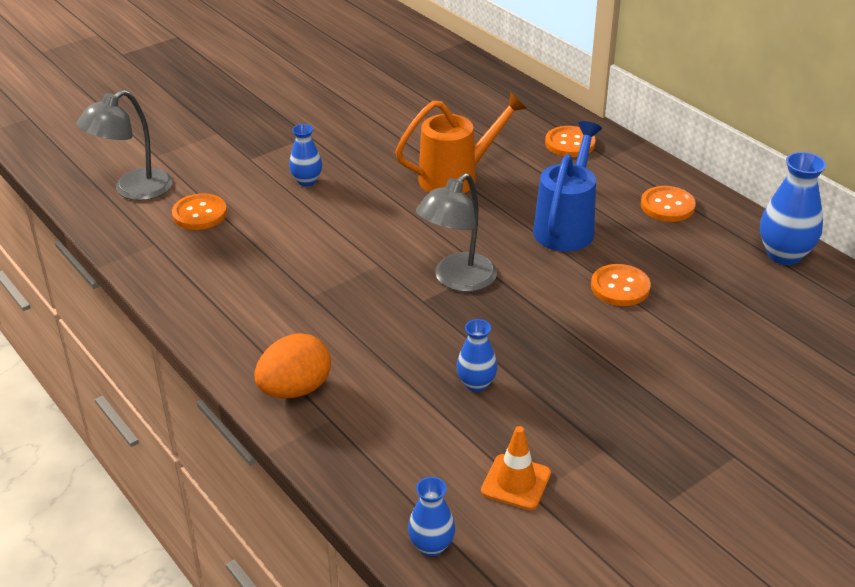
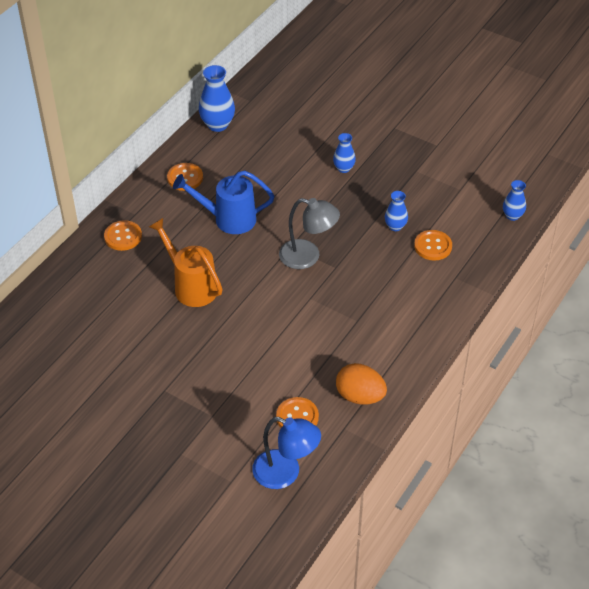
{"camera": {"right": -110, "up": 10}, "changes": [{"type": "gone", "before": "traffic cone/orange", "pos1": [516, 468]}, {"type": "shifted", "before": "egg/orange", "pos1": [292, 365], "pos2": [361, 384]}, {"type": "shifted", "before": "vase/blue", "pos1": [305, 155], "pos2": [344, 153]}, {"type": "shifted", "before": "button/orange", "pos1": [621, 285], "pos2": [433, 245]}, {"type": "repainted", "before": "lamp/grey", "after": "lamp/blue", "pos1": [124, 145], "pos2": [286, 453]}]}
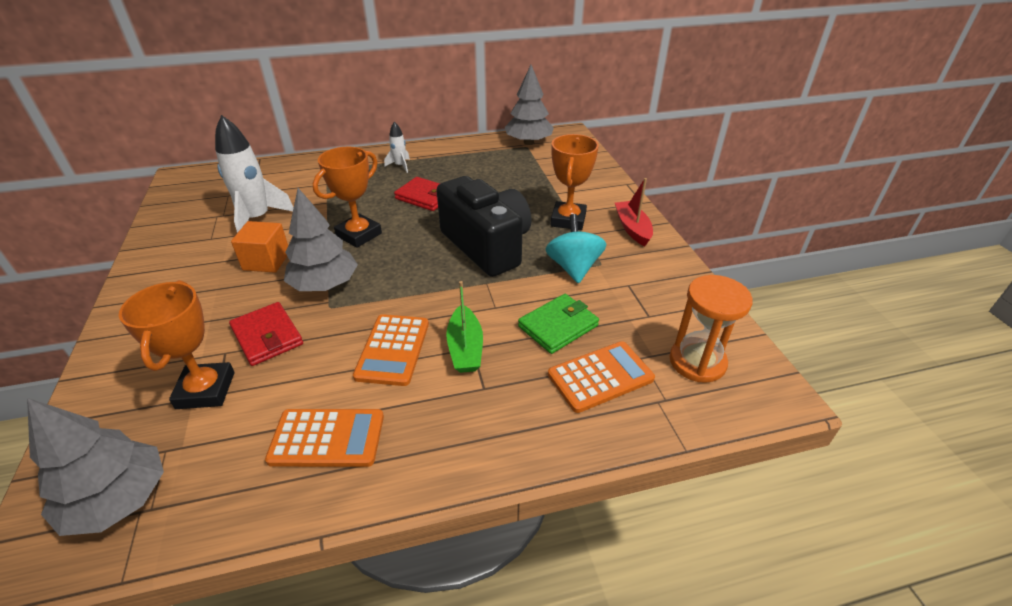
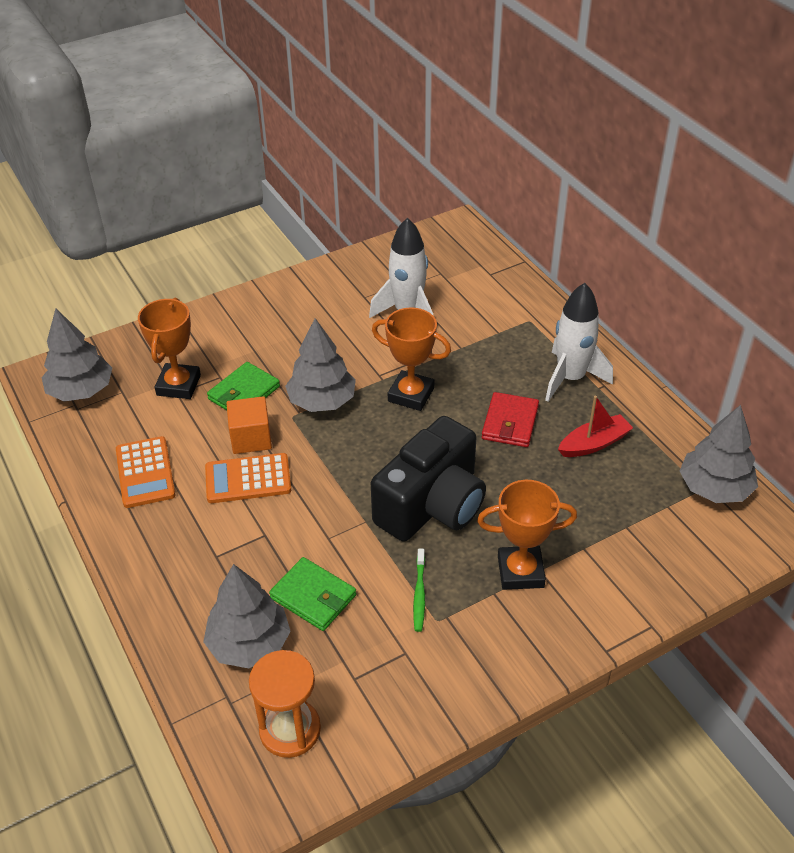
{"camera": {"right": 75, "up": 5}, "changes": [{"type": "gone", "before": "boat/green", "pos1": [464, 327]}, {"type": "shifted", "before": "cube/orange", "pos1": [259, 247], "pos2": [249, 425]}, {"type": "shifted", "before": "boat/red", "pos1": [634, 212], "pos2": [595, 426]}, {"type": "swapped", "before": "spinning top/turquoise", "after": "toothbrush/green", "pos1": [576, 249], "pos2": [419, 590]}, {"type": "swapped", "before": "calculator/orange", "after": "tree/grey", "pos1": [601, 377], "pos2": [247, 616]}, {"type": "repainted", "before": "wallet/red", "after": "wallet/green", "pos1": [266, 334], "pos2": [243, 386]}, {"type": "rotated", "before": "trophy/orange", "pos1": [177, 344], "pos2": [169, 348], "turn": -60}, {"type": "scaled", "before": "rocket/white", "pos1": [397, 147], "pos2": [579, 342], "scale": 2.0}]}
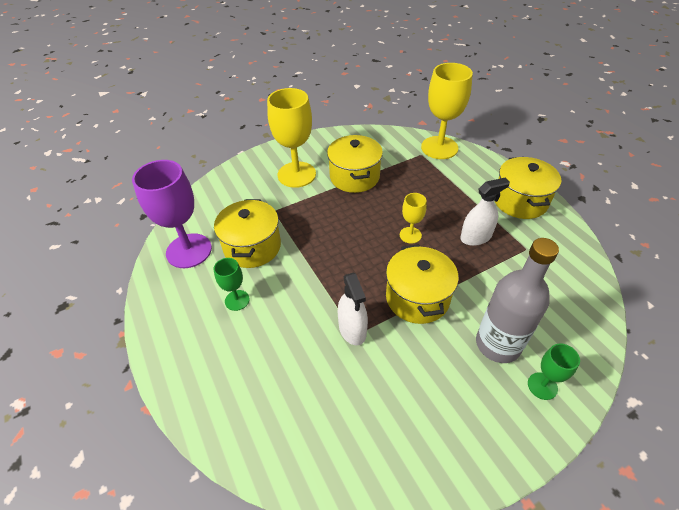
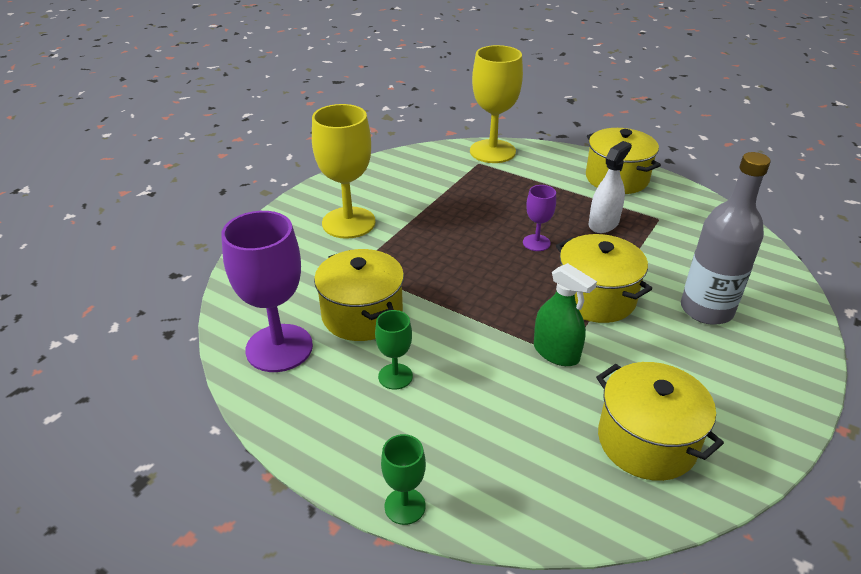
{"camera": {"right": -30, "up": -10}, "changes": [{"type": "shifted", "before": "pot/yellow", "pos1": [355, 164], "pos2": [660, 421]}, {"type": "shifted", "before": "goblet/green", "pos1": [554, 372], "pos2": [403, 479]}, {"type": "repainted", "before": "spray bottle/white", "after": "spray bottle/green", "pos1": [353, 309], "pos2": [565, 314]}, {"type": "repainted", "before": "goblet/yellow", "after": "goblet/purple", "pos1": [413, 218], "pos2": [539, 218]}]}
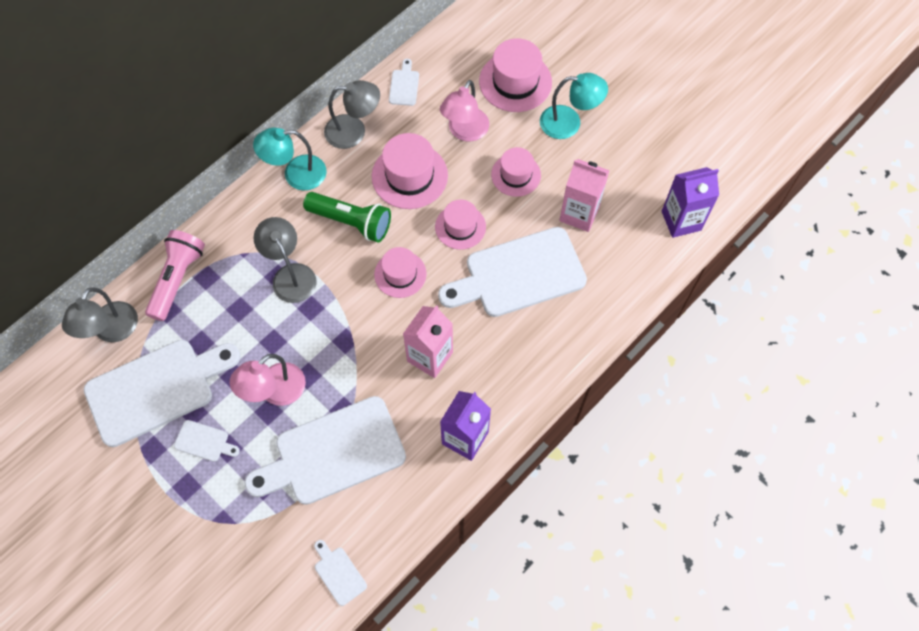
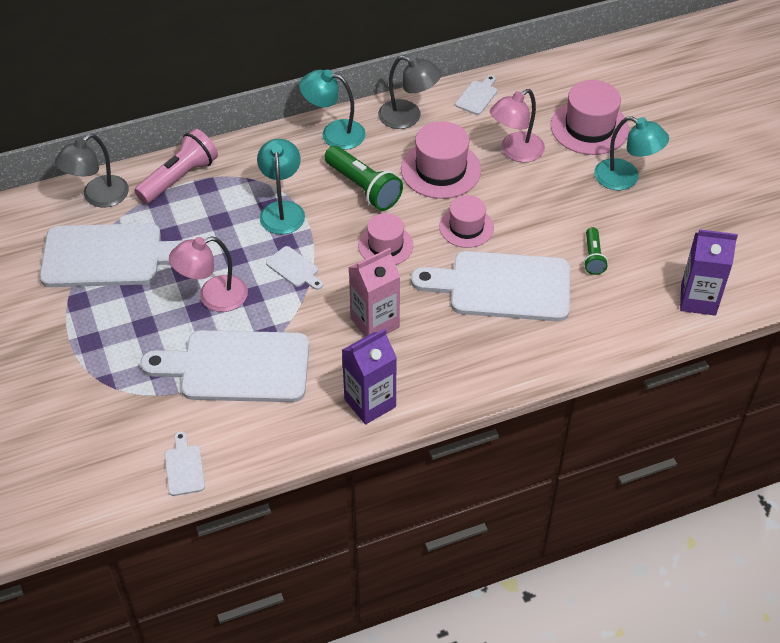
{"camera": {"right": 25, "up": -15}, "changes": [{"type": "gone", "before": "hat/pink", "pos1": [516, 172]}, {"type": "shifted", "before": "cutting board/white", "pos1": [207, 441], "pos2": [294, 268]}, {"type": "swapped", "before": "carton/pink", "after": "flashlight/green", "pos1": [584, 195], "pos2": [596, 251]}, {"type": "repainted", "before": "lamp/grey", "after": "lamp/turquoise", "pos1": [285, 260], "pos2": [281, 186]}]}
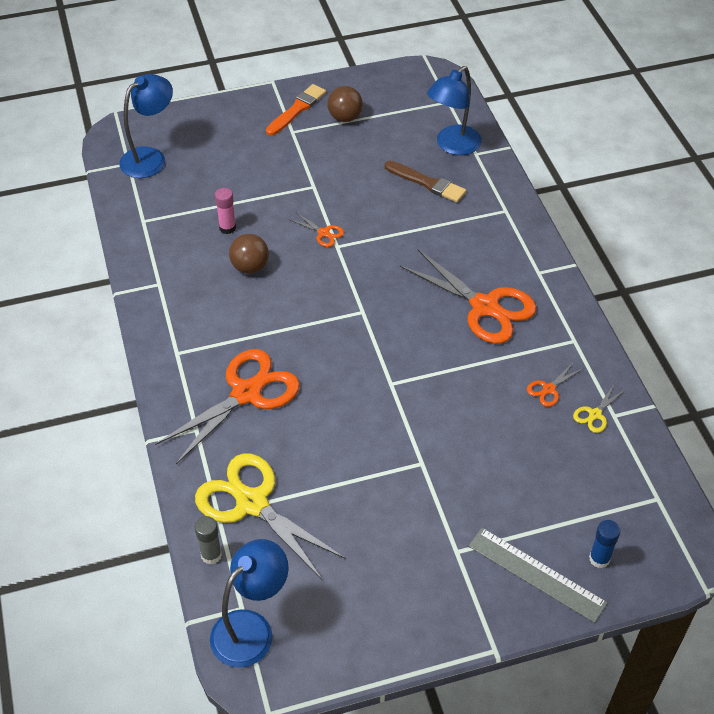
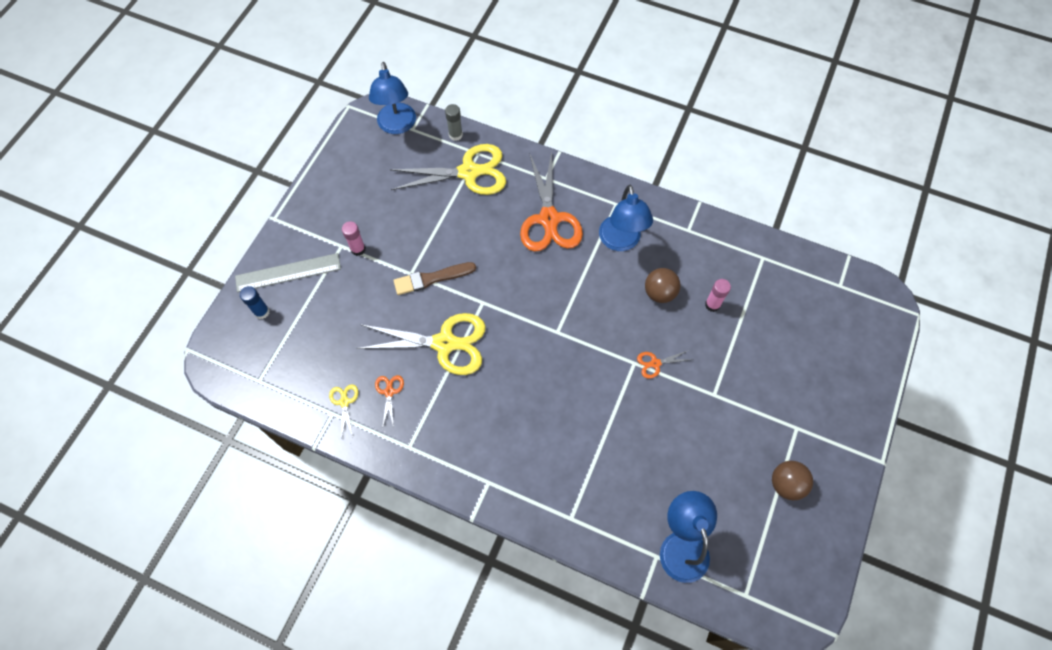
{"camera": {"right": 130, "up": 15}, "changes": [{"type": "gone", "before": "brush/orange", "pos1": [296, 110]}, {"type": "gone", "before": "scissors/orange", "pos1": [468, 296]}, {"type": "new", "after": "glue stick/pink", "pos2": [354, 238]}, {"type": "new", "after": "scissors/yellow", "pos2": [421, 344]}, {"type": "shifted", "before": "lamp/blue", "pos1": [146, 126], "pos2": [626, 218]}, {"type": "shifted", "before": "brush/brown", "pos1": [425, 181], "pos2": [434, 278]}]}
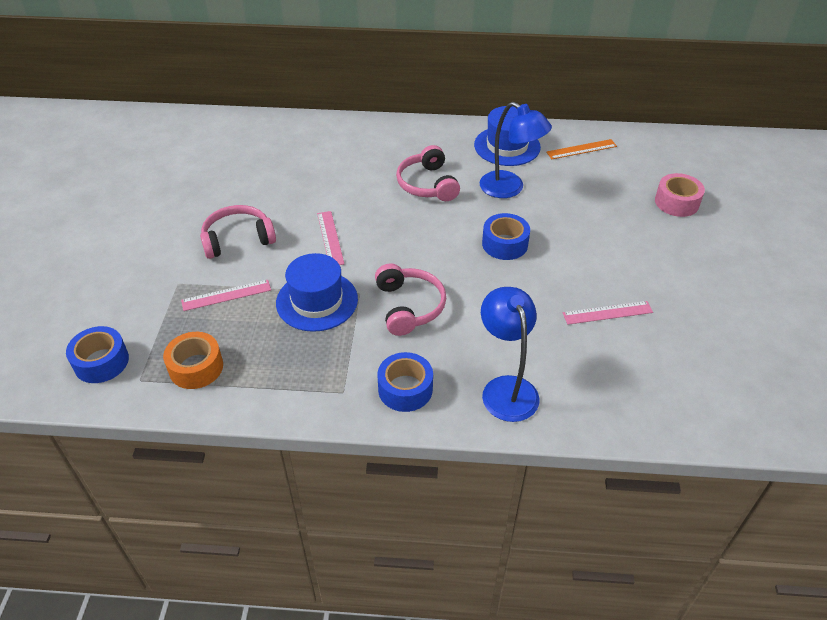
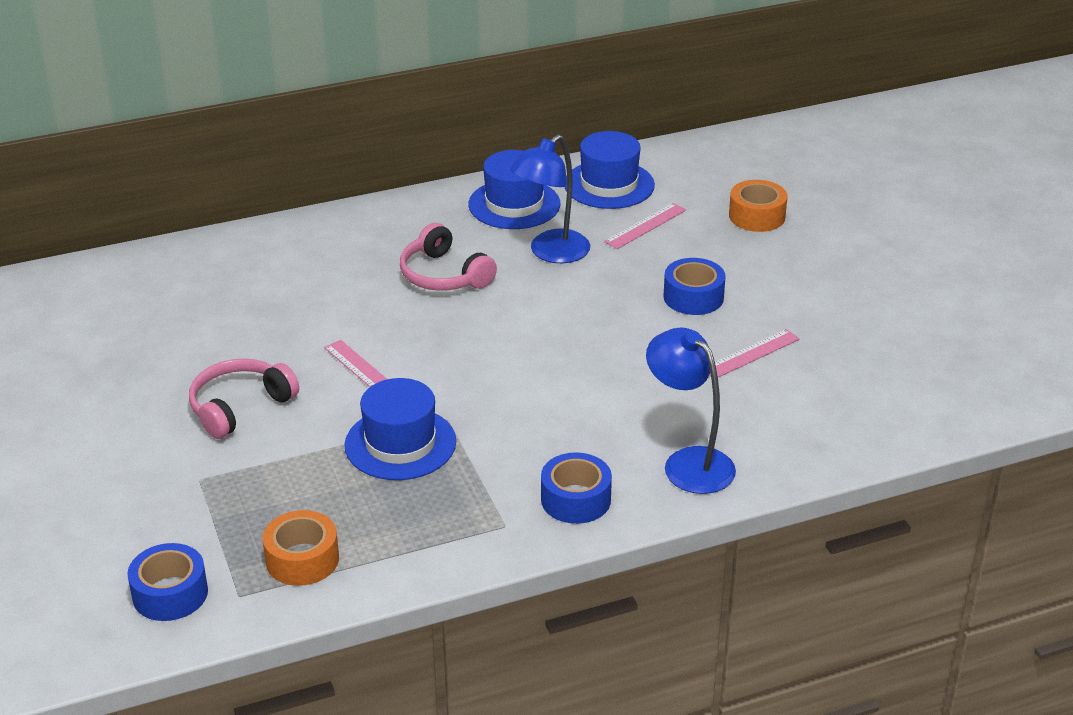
{"camera": {"right": -25, "up": -10}, "changes": [{"type": "gone", "before": "headphones/pink", "pos1": [410, 300]}, {"type": "shifted", "before": "ruler/pink", "pos1": [226, 295], "pos2": [645, 226]}, {"type": "shifted", "before": "tape/blue", "pos1": [506, 236], "pos2": [695, 286]}, {"type": "swapped", "before": "ruler/orange", "after": "hat/blue", "pos1": [582, 149], "pos2": [610, 170]}, {"type": "repainted", "before": "tape/pink", "after": "tape/orange", "pos1": [680, 195], "pos2": [758, 206]}, {"type": "rotated", "before": "lamp/blue", "pos1": [516, 150], "pos2": [550, 198], "turn": 120}]}
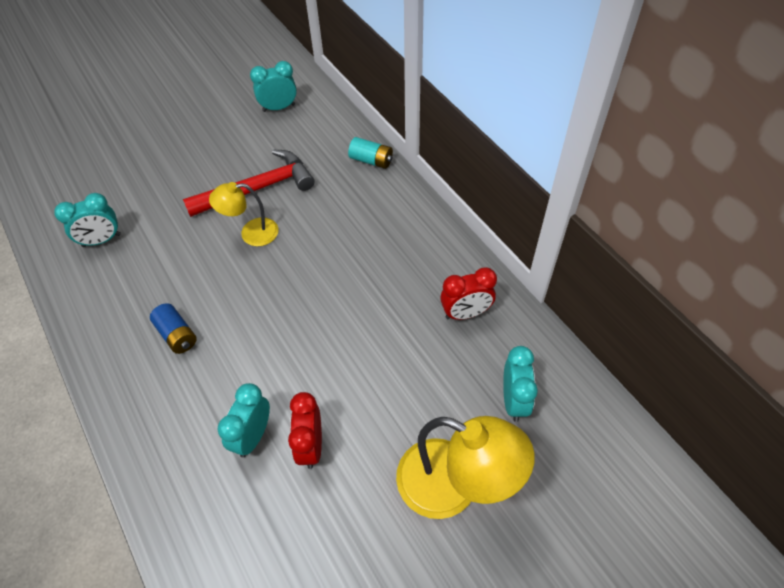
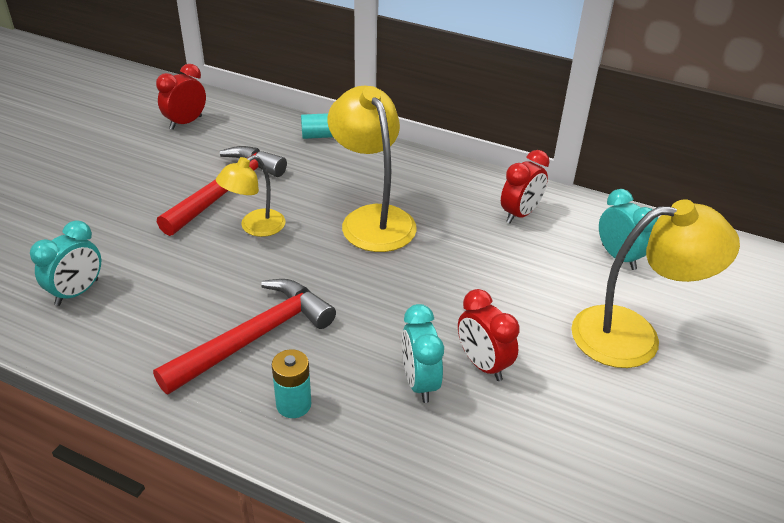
{"camera": {"right": -35, "up": -15}, "changes": [{"type": "new", "after": "battery/turquoise", "pos2": [291, 383]}, {"type": "new", "after": "lamp/yellow", "pos2": [372, 169]}, {"type": "swapped", "before": "battery/blue", "after": "hammer/red", "pos1": [173, 328], "pos2": [244, 336]}, {"type": "repainted", "before": "clock/turquoise", "after": "clock/red", "pos1": [273, 86], "pos2": [181, 97]}]}
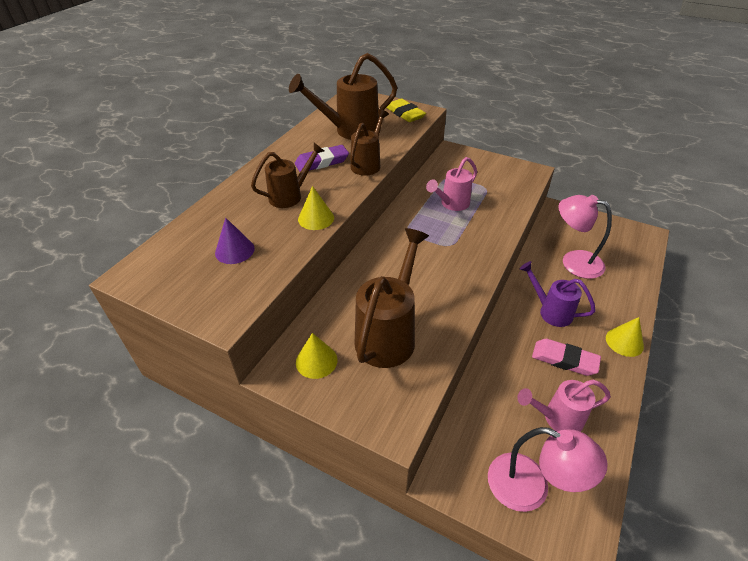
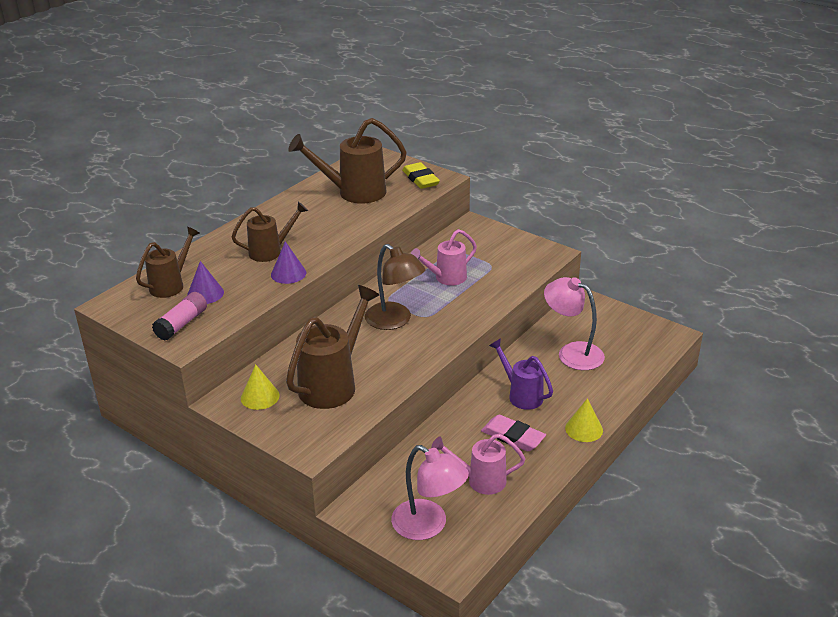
{"camera": {"right": 10, "up": -10}, "changes": [{"type": "gone", "before": "eraser/purple", "pos1": [322, 158]}, {"type": "new", "after": "glue stick/pink", "pos2": [179, 316]}, {"type": "new", "after": "lamp/brown", "pos2": [395, 287]}, {"type": "shifted", "before": "watering can/brown", "pos1": [369, 142], "pos2": [168, 262]}, {"type": "repainted", "before": "cone/yellow", "after": "cone/purple", "pos1": [316, 208], "pos2": [288, 262]}]}
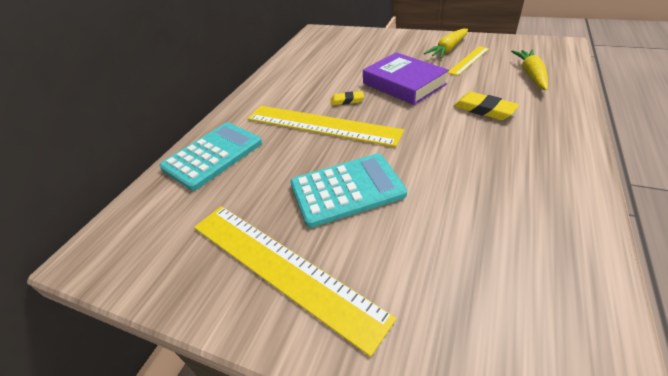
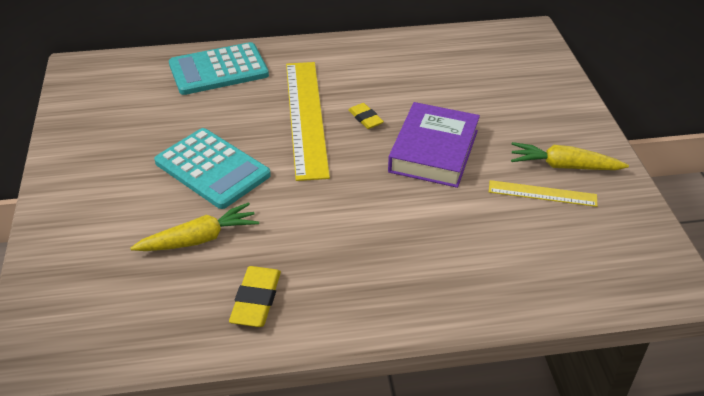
{"camera": {"right": 55, "up": 0}, "changes": [{"type": "gone", "before": "ruler/yellow", "pos1": [295, 281]}, {"type": "shifted", "before": "eraser/yellow", "pos1": [486, 106], "pos2": [255, 296]}, {"type": "shifted", "before": "carrot/yellow", "pos1": [529, 70], "pos2": [194, 226]}, {"type": "rotated", "before": "calculator/turquoise", "pos1": [211, 156], "pos2": [219, 68], "turn": 150}]}
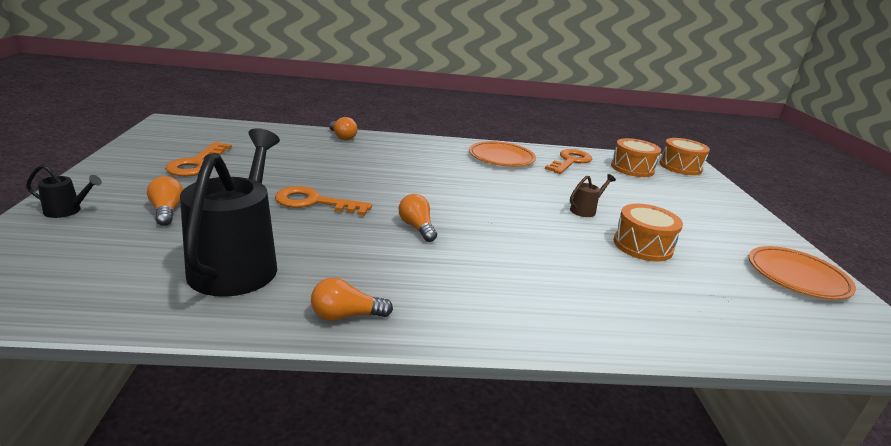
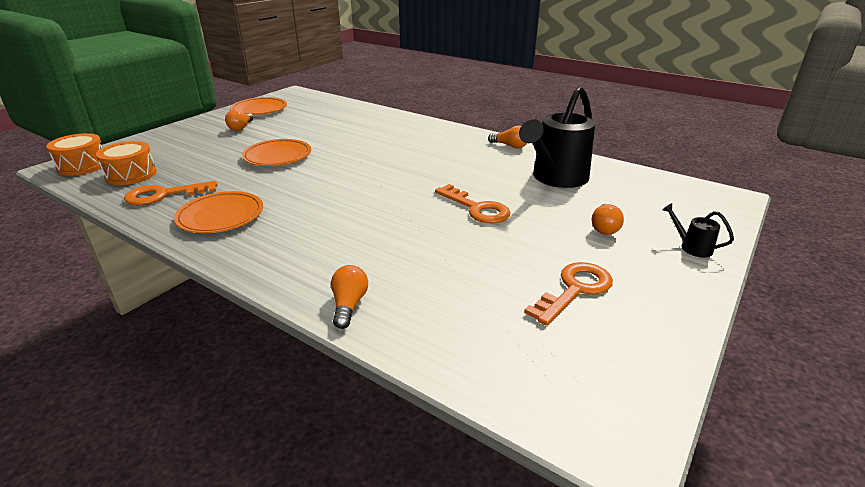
{"camera": {"right": -140, "up": 5}, "changes": [{"type": "gone", "before": "drum/orange", "pos1": [648, 233]}, {"type": "shifted", "before": "light bulb/orange", "pos1": [418, 218], "pos2": [239, 120]}, {"type": "swapped", "before": "watering can/brown", "after": "plate/orange", "pos1": [593, 195], "pos2": [276, 152]}]}
